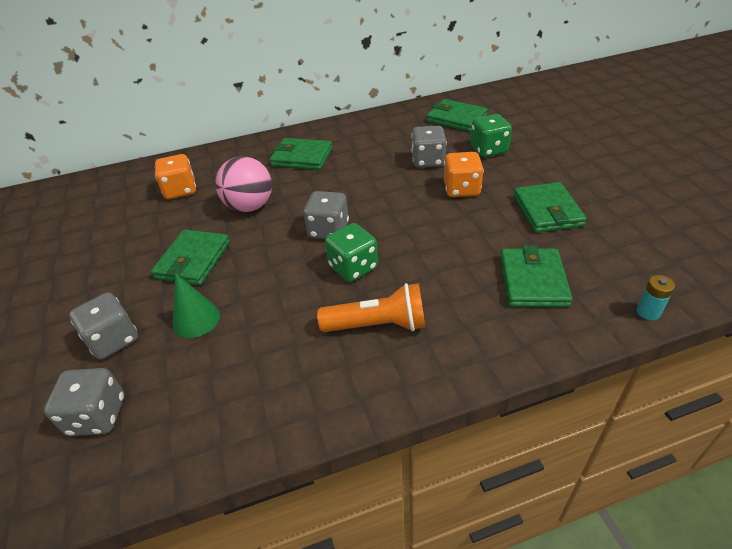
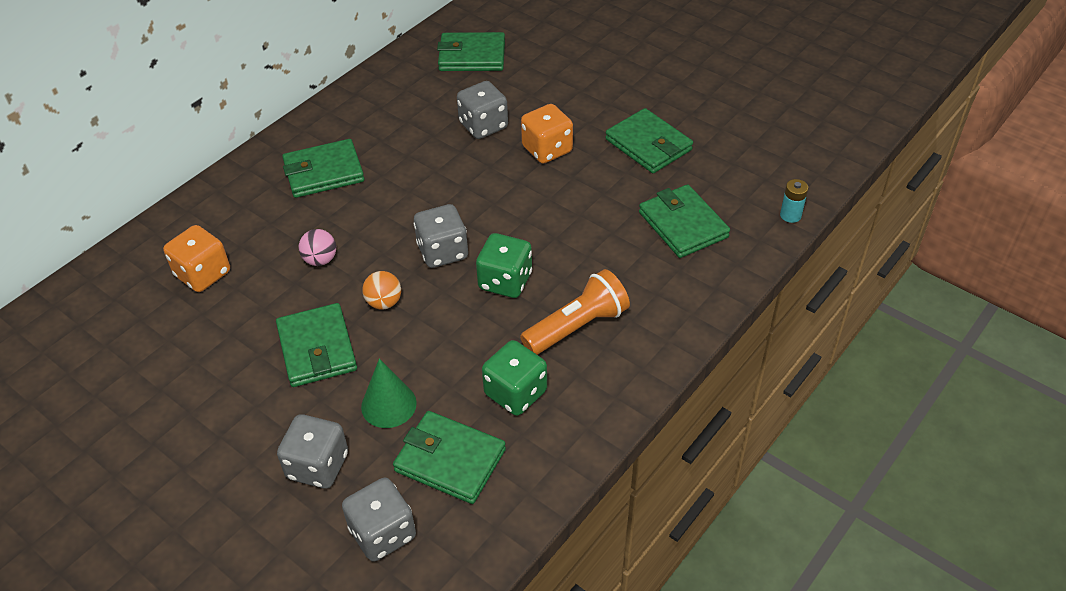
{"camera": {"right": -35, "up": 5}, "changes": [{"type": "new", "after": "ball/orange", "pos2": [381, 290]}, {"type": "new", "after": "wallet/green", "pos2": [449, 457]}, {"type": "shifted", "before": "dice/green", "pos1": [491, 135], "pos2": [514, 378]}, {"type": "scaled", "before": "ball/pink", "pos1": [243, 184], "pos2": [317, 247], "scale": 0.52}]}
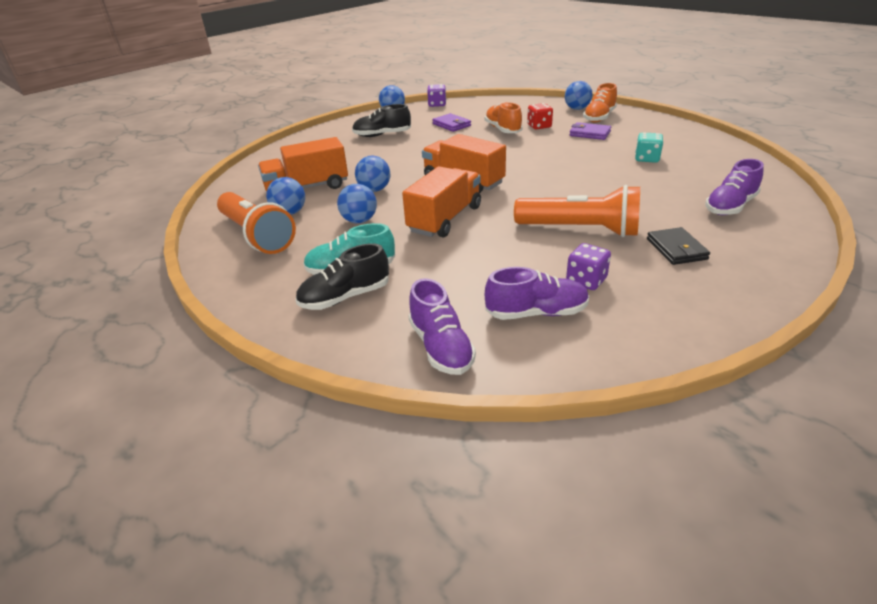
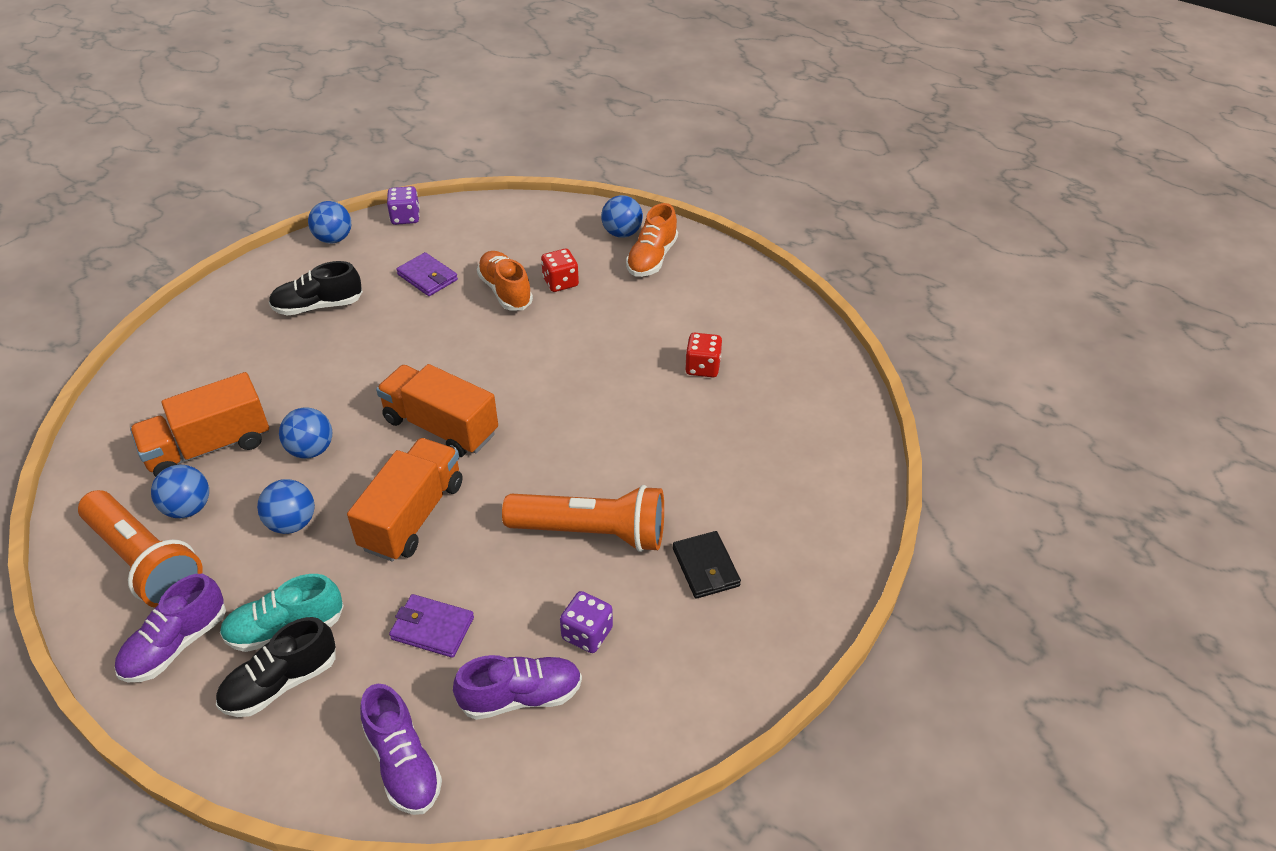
{"camera": {"right": -10, "up": 10}, "changes": [{"type": "shifted", "before": "wallet/purple", "pos1": [590, 131], "pos2": [431, 626]}, {"type": "shifted", "before": "shoe/purple", "pos1": [734, 187], "pos2": [170, 628]}, {"type": "repainted", "before": "dice/turquoise", "after": "dice/red", "pos1": [649, 147], "pos2": [703, 355]}]}
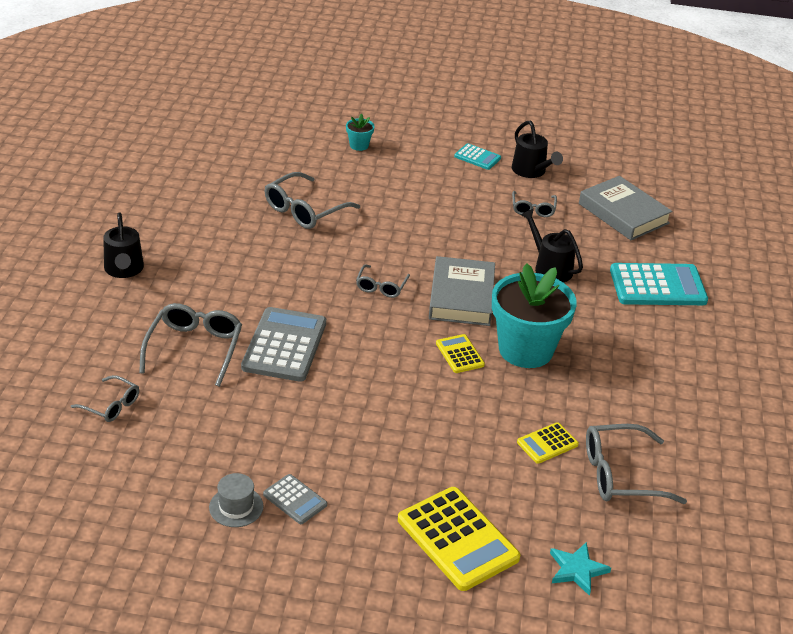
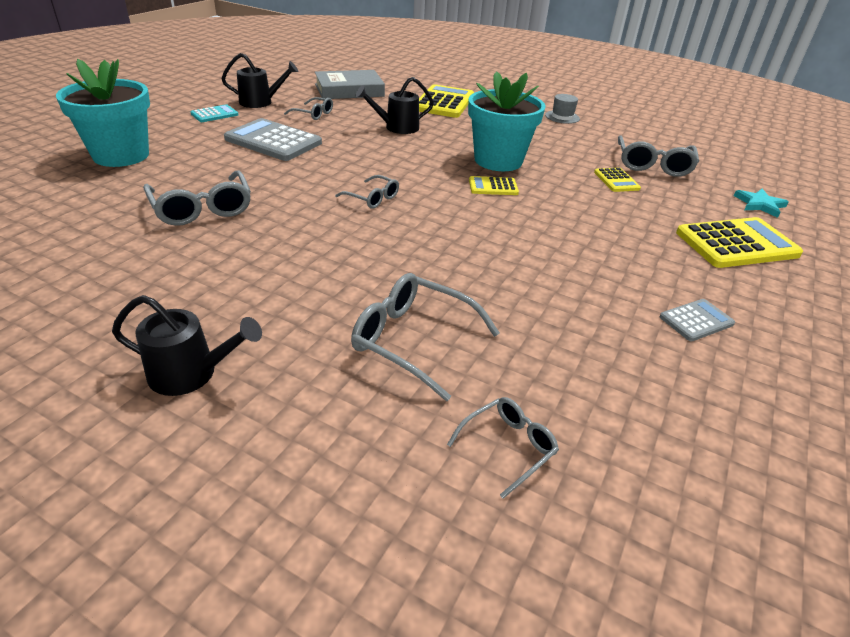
{"camera": {"right": -70, "up": 0}, "changes": [{"type": "gone", "before": "book/grey", "pos1": [462, 291]}, {"type": "shifted", "before": "hat/grey", "pos1": [236, 500], "pos2": [562, 109]}, {"type": "shifted", "before": "calculator/grey", "pos1": [283, 344], "pos2": [273, 139]}, {"type": "repainted", "before": "calculator/turquoise", "after": "calculator/yellow", "pos1": [659, 284], "pos2": [446, 101]}, {"type": "scaled", "before": "flower pot/turquoise", "pos1": [360, 132], "pos2": [103, 113], "scale": 2.38}]}
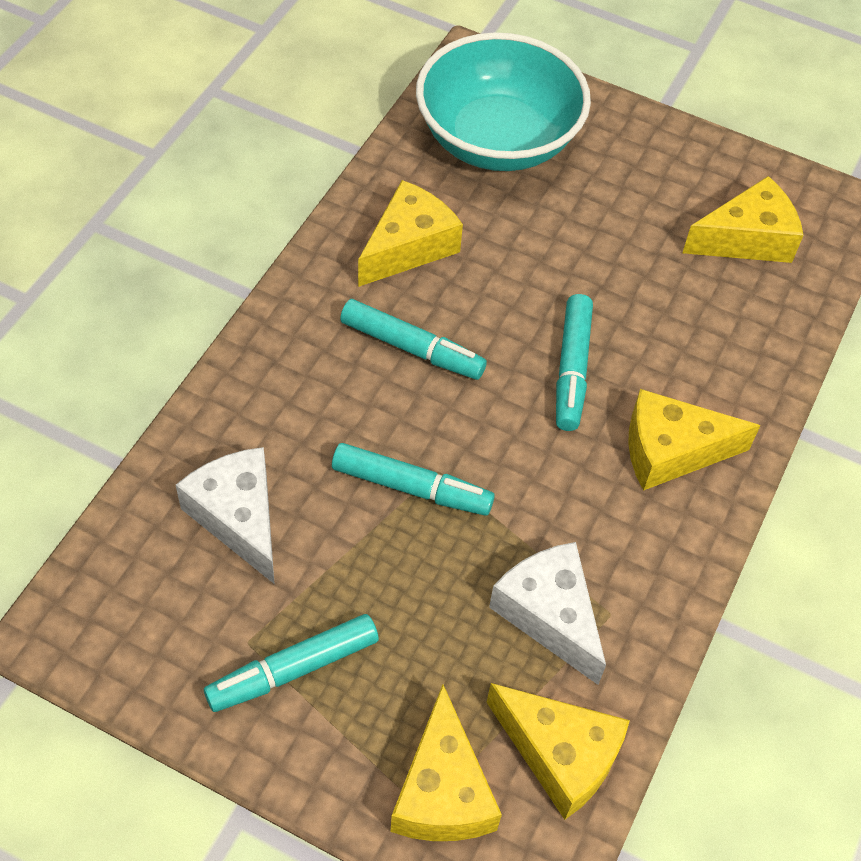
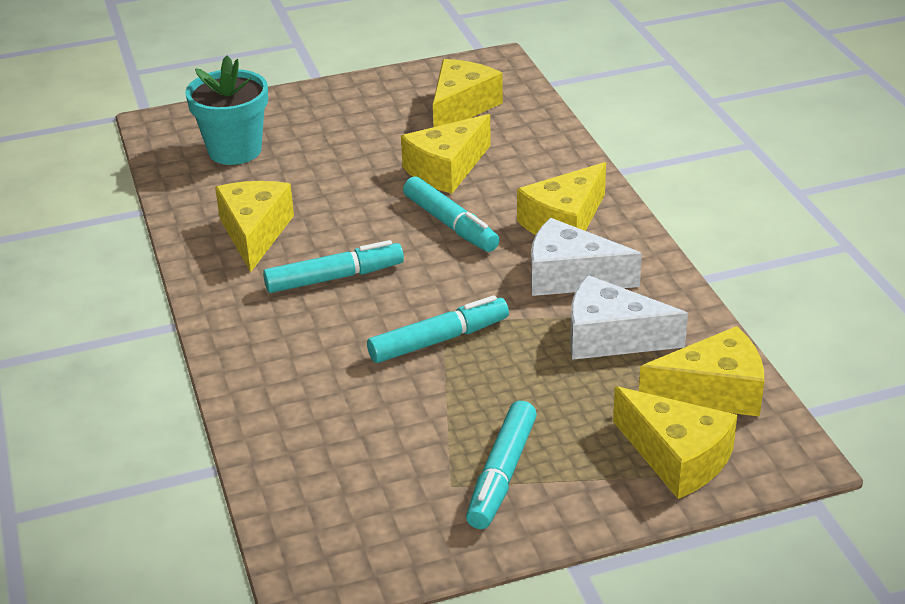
{"camera": {"right": -40, "up": -20}, "changes": [{"type": "new", "after": "cheese/yellow", "pos2": [446, 154]}, {"type": "shifted", "before": "cheese/white", "pos1": [225, 515], "pos2": [586, 257]}, {"type": "swapped", "before": "bowl/turquoise", "after": "flower pot/turquoise", "pos1": [503, 101], "pos2": [226, 110]}]}
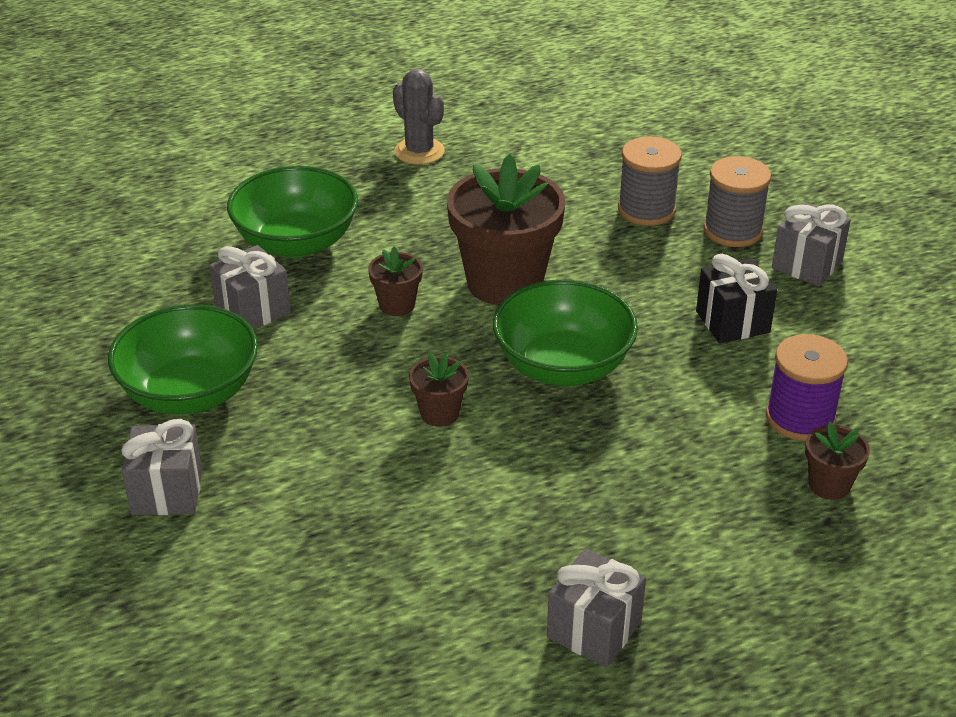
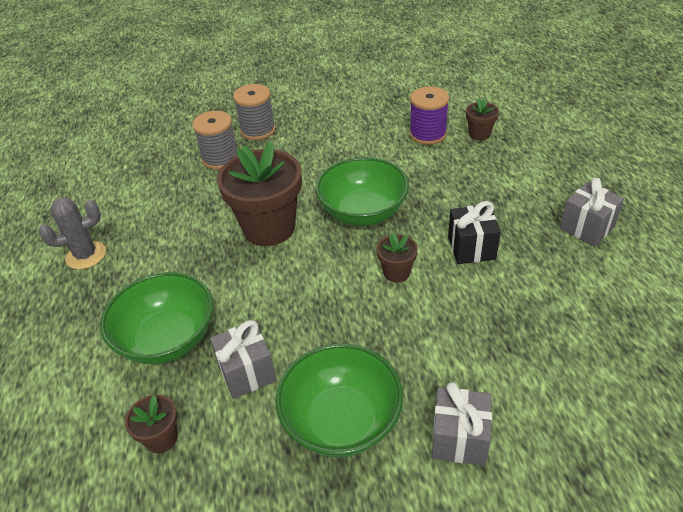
{"camera": {"right": -75, "up": 5}, "changes": [{"type": "gone", "before": "gift/grey", "pos1": [811, 244]}, {"type": "shifted", "before": "flower pot/brown", "pos1": [395, 281], "pos2": [151, 424]}, {"type": "shifted", "before": "gift/black", "pos1": [736, 298], "pos2": [474, 232]}]}
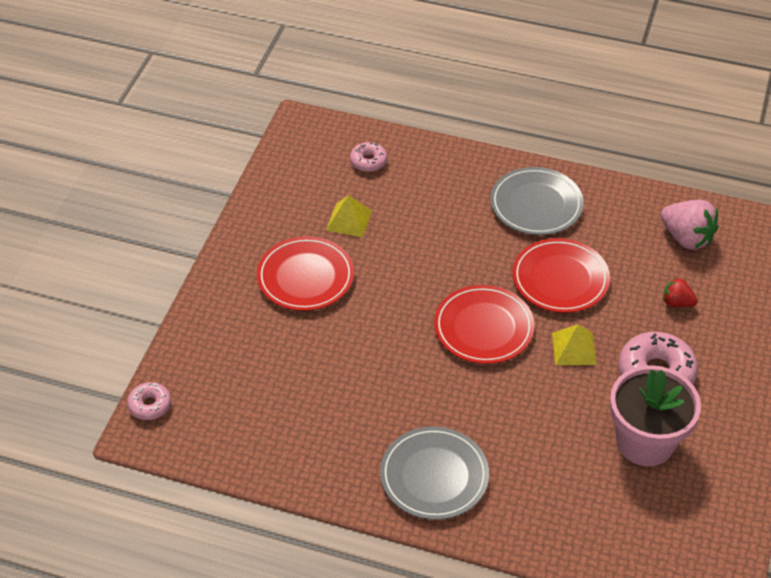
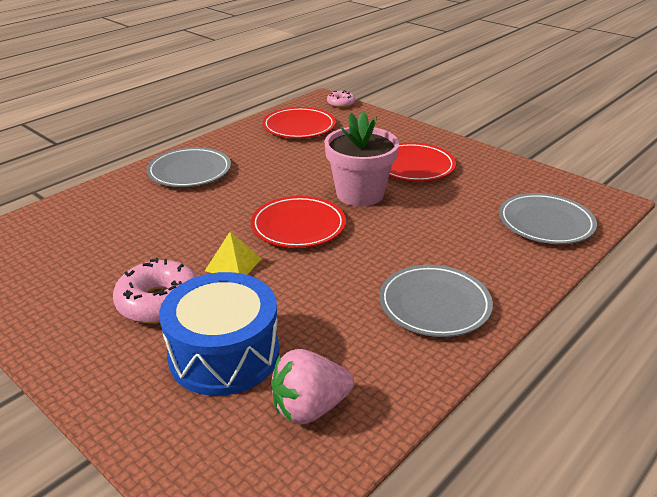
{"camera": {"right": 115, "up": -15}, "changes": [{"type": "gone", "before": "pyramid/yellow", "pos1": [349, 216]}, {"type": "shifted", "before": "plate/red", "pos1": [561, 275], "pos2": [299, 122]}, {"type": "shifted", "before": "flower pot/pink", "pos1": [655, 415], "pos2": [361, 158]}, {"type": "swapped", "before": "donut/pink", "after": "plate/grey", "pos1": [368, 157], "pos2": [548, 218]}, {"type": "swapped", "before": "strawberry/red", "after": "drum/blue", "pos1": [680, 292], "pos2": [219, 334]}]}
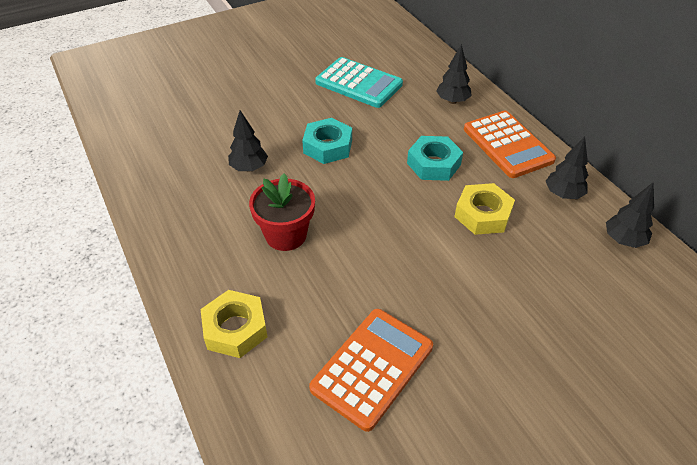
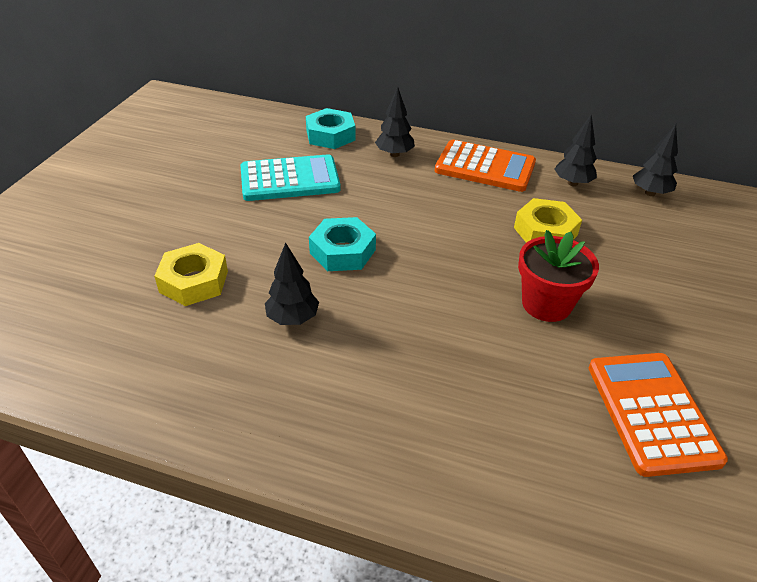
{"camera": {"right": -45, "up": -5}, "changes": [{"type": "shifted", "before": "nut/yellow", "pos1": [234, 324], "pos2": [191, 274]}, {"type": "shifted", "before": "flower pot/red", "pos1": [282, 212], "pos2": [558, 276]}, {"type": "shifted", "before": "nut/turquoise", "pos1": [435, 158], "pos2": [330, 128]}]}
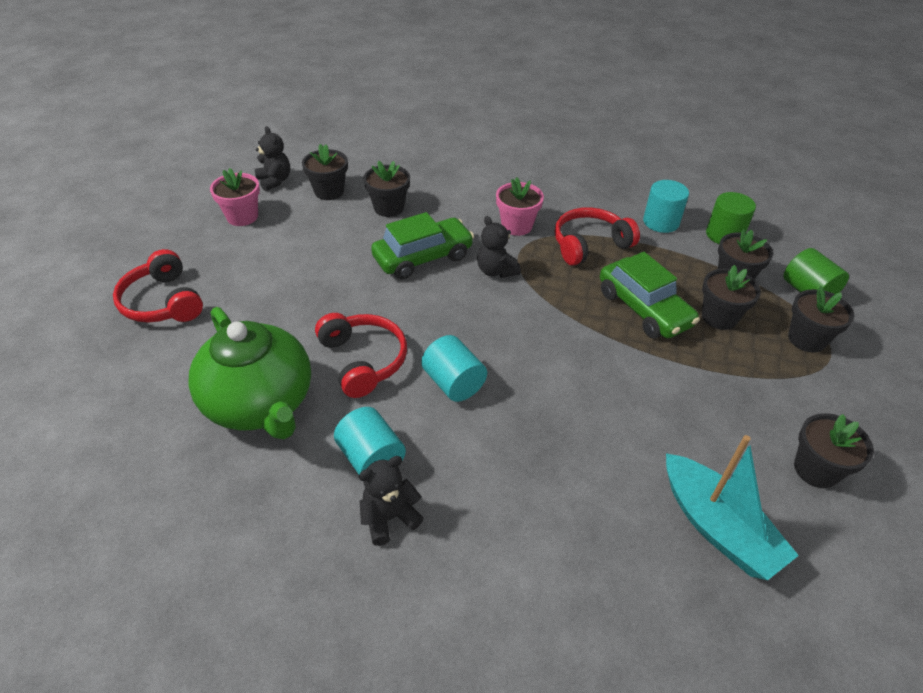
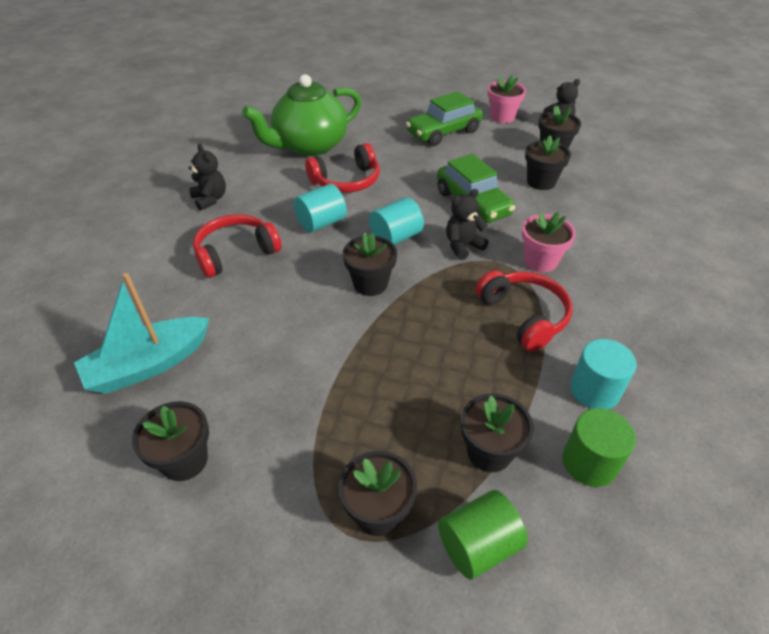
{"camera": {"right": 90, "up": 0}, "changes": [{"type": "shifted", "before": "headphones/red", "pos1": [158, 286], "pos2": [237, 246]}, {"type": "shifted", "before": "cylinder/turquoise", "pos1": [370, 441], "pos2": [396, 221]}, {"type": "shifted", "before": "car/green", "pos1": [650, 295], "pos2": [444, 118]}, {"type": "shifted", "before": "flower pot/black", "pos1": [731, 297], "pos2": [370, 264]}]}
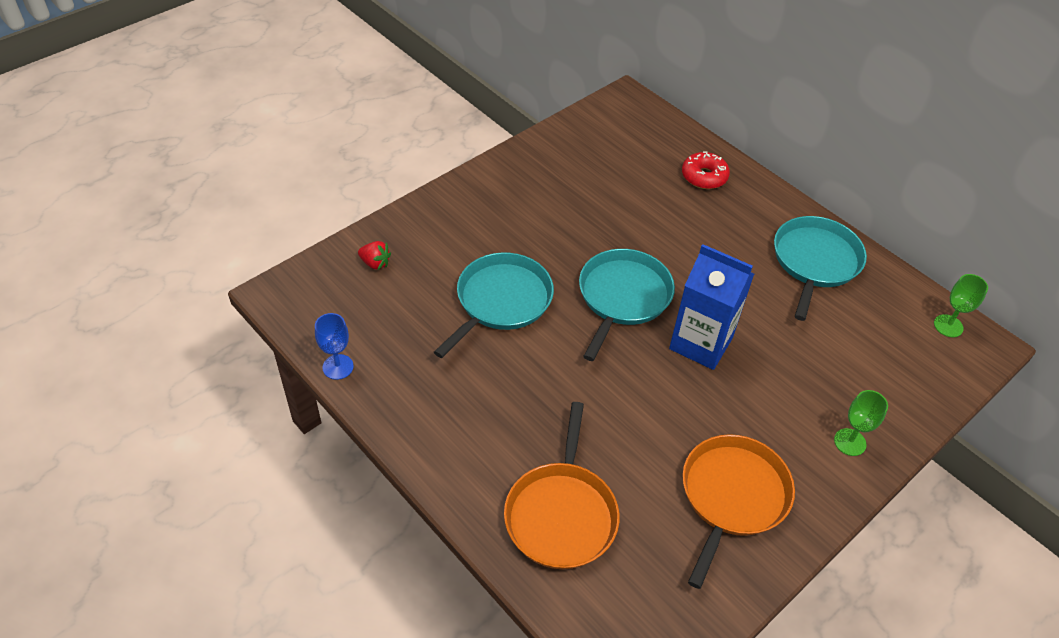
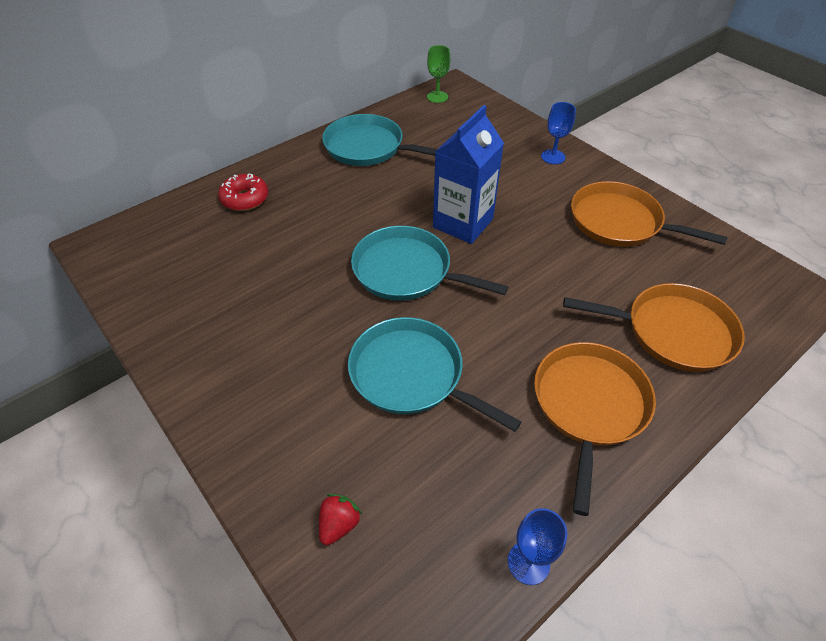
{"camera": {"right": -85, "up": 0}, "changes": [{"type": "new", "after": "pan/orange", "pos2": [595, 429]}, {"type": "repainted", "before": "goblet/green", "after": "goblet/blue", "pos1": [861, 423], "pos2": [558, 133]}]}
